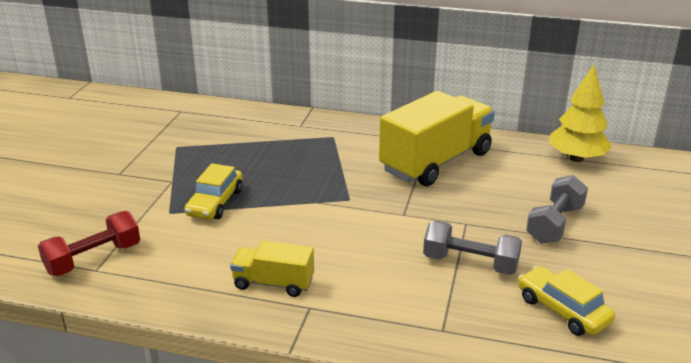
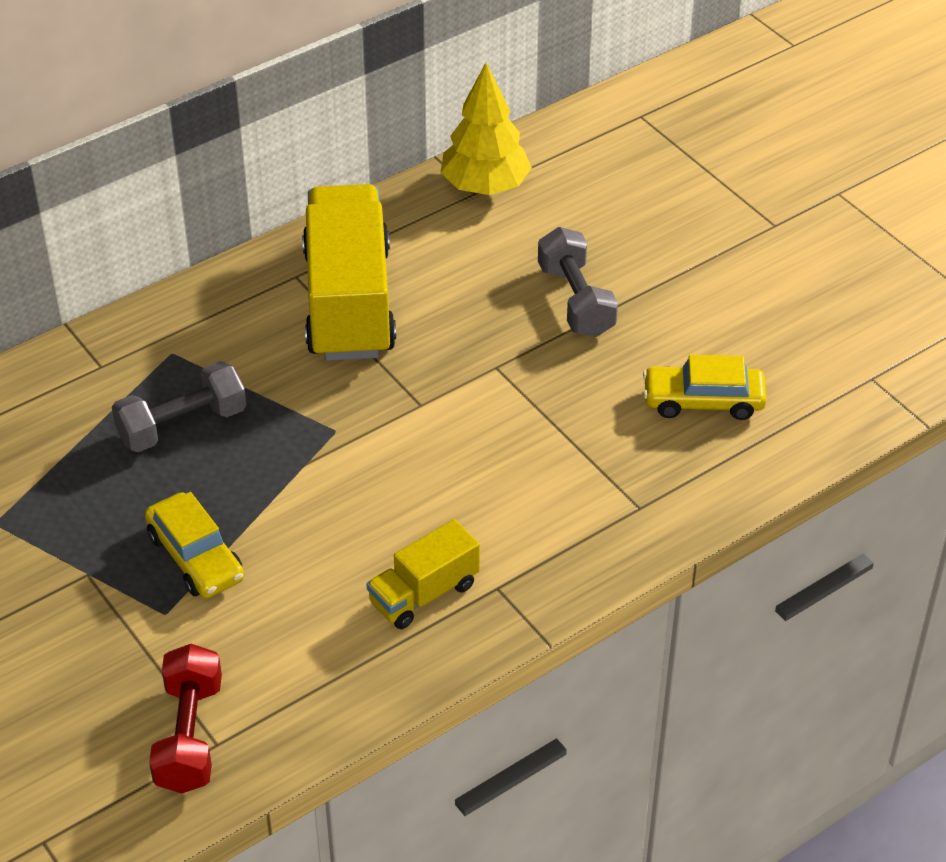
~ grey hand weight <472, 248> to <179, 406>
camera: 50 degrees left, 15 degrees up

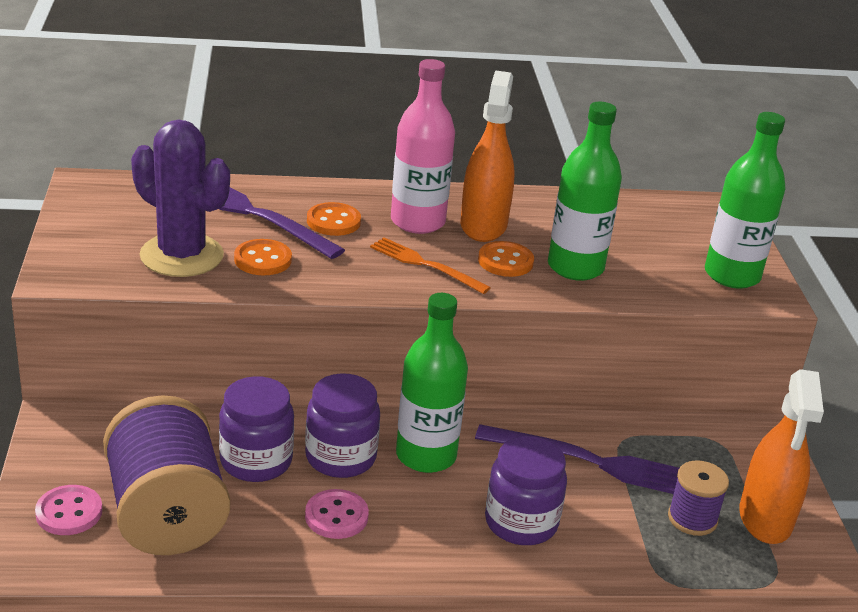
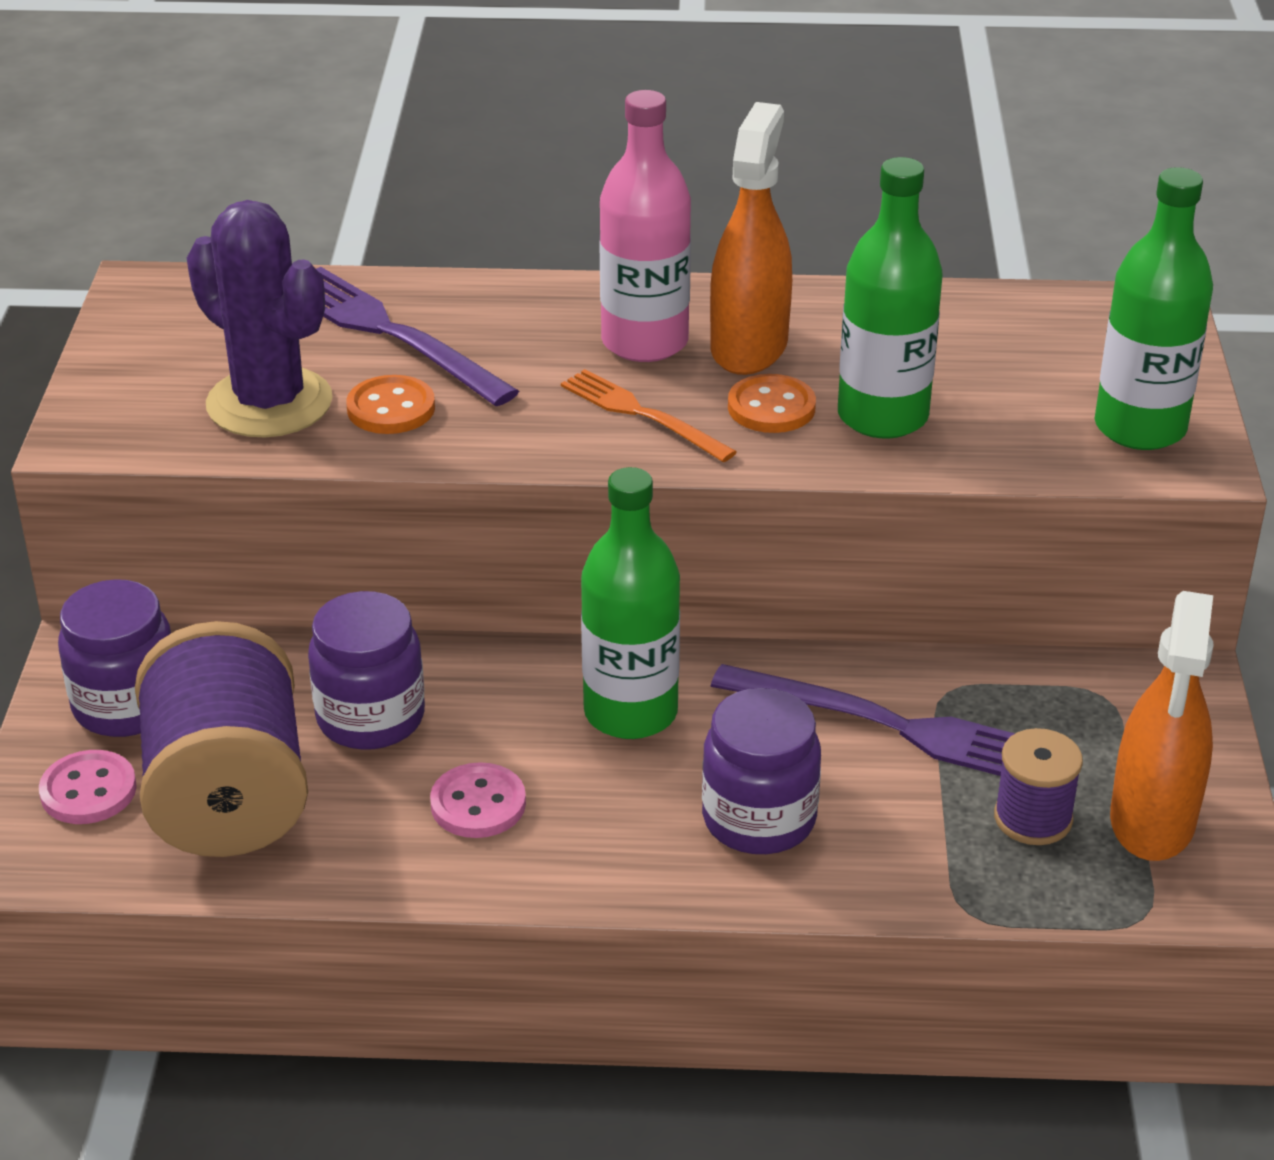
- orange button <334, 219>
~ royal purple jam jar <342, 425> to <114, 658>
camera: 10 degrees right, 5 degrees up

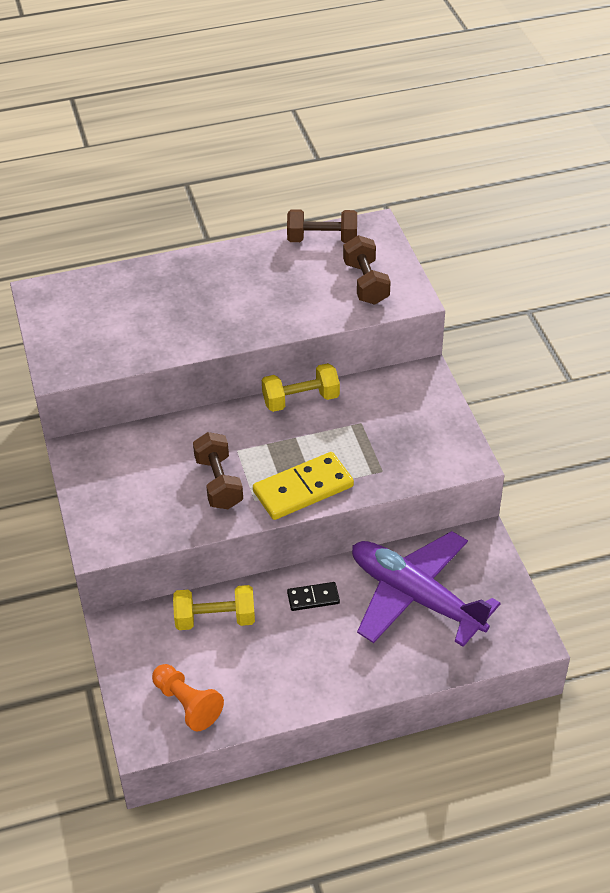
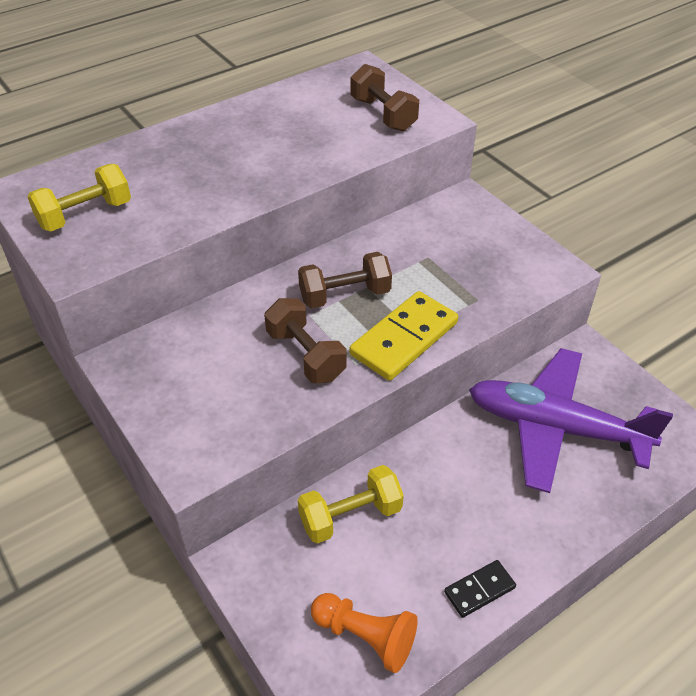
~ yellow hand weight <301, 387> to <79, 197>
~ russet hand weight <322, 226> to <345, 280>
~ ebony domino <313, 596> to <480, 589>
camera: 20 degrees left, 0 degrees up

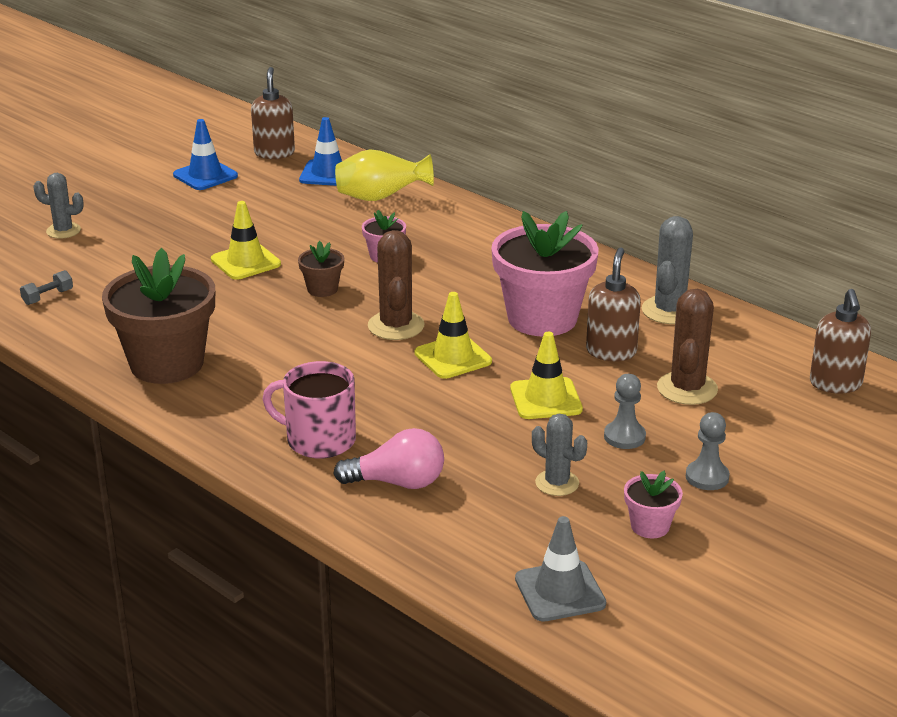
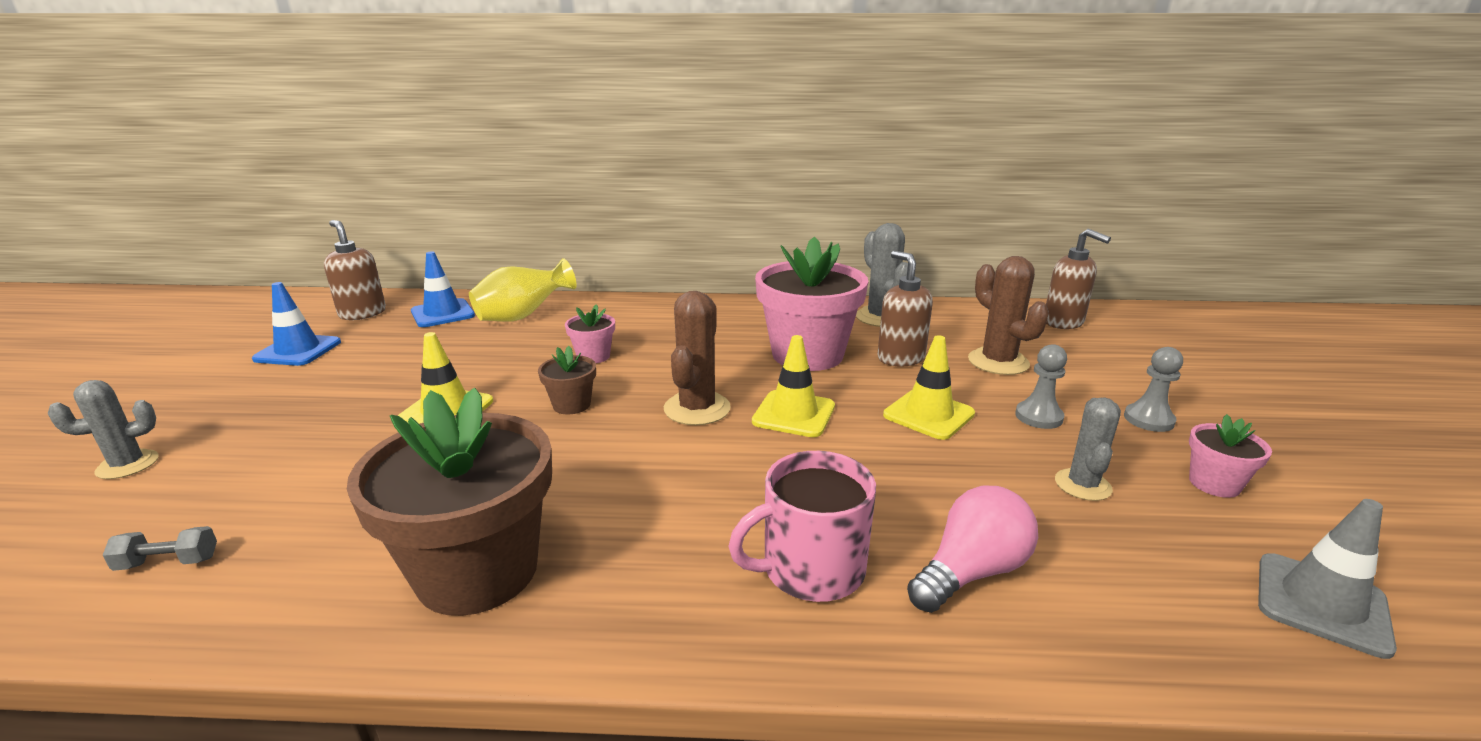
~ grey hand weight <46, 287> = <160, 548> 75 degrees clockwise
~ russet prickly plant <396, 285> = <697, 358> 60 degrees clockwise
~ grey prickly plant <559, 455> = <1088, 449> 75 degrees counterclockwise
camera: 40 degrees left, 5 degrees down

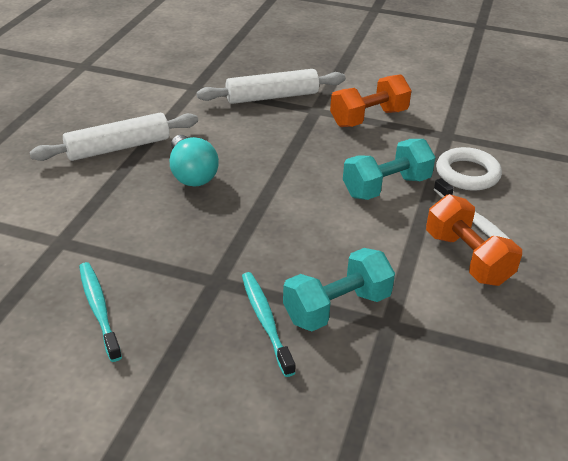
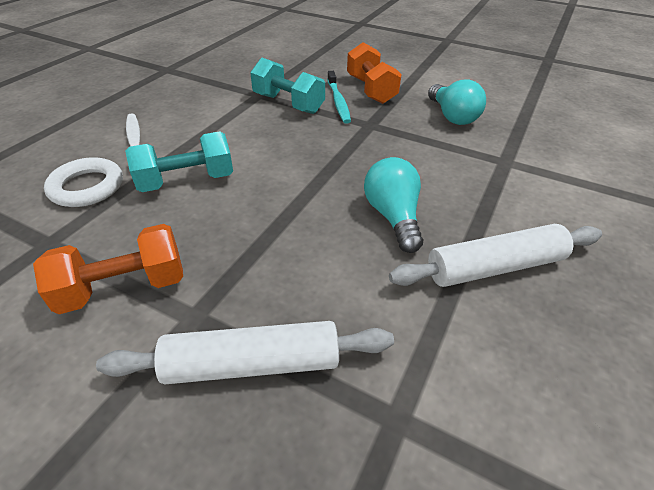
~ orange hand weight <474, 240> to <374, 73>
~ teal dental brush <100, 312> to teal bulb <457, 102>
~ teal hand weight <339, 289> = <287, 86> 60 degrees clockwise
camera: 170 degrees left, 5 degrees up

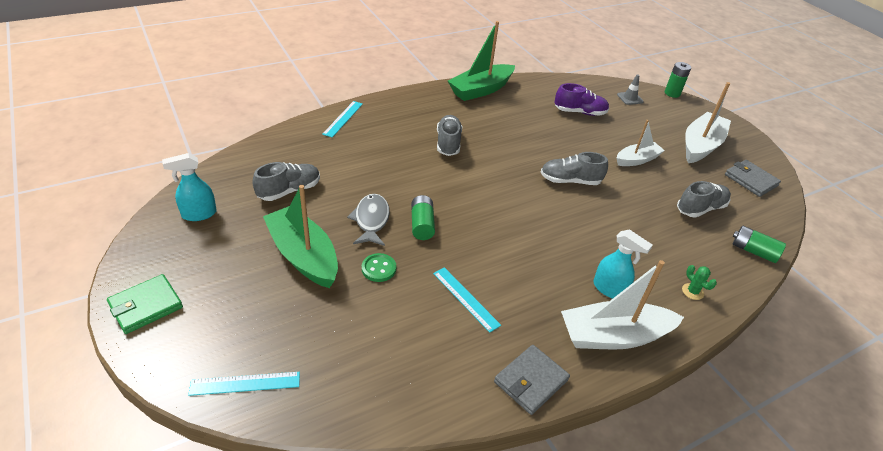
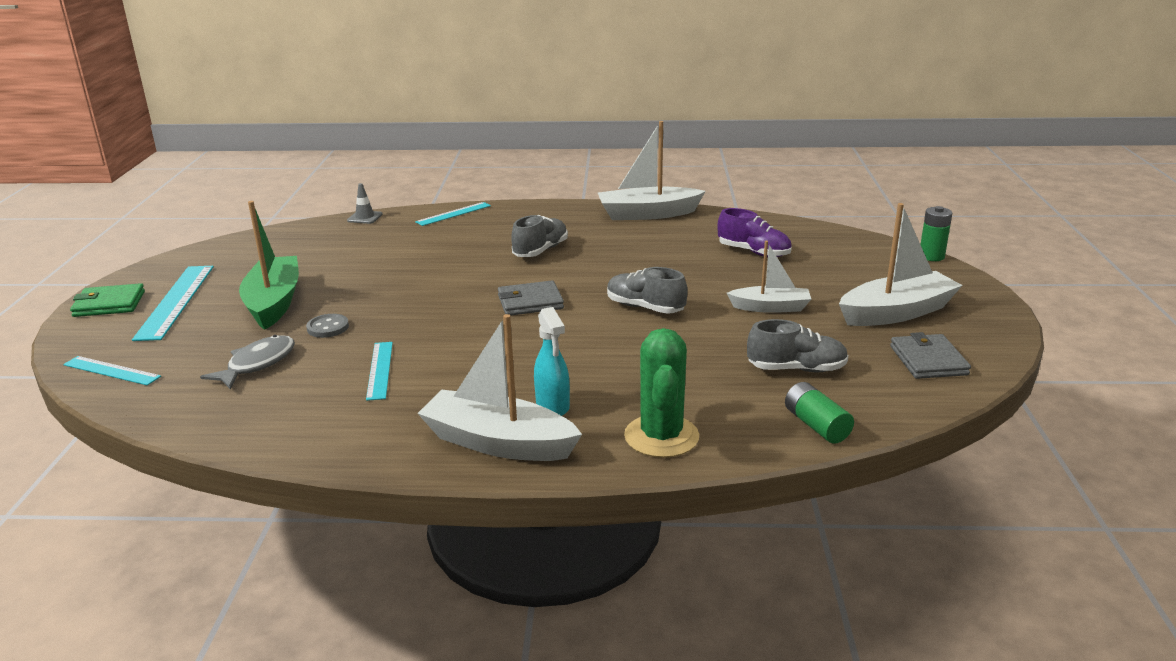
- teal sprayer <189, 187>
- grey lace-up shoe <286, 181>
- emerald AA battery <423, 217>
+ teal measuring stick <173, 303>
~ grey toy fish <368, 220> to <247, 362>
~ grey billfold <532, 380> to <531, 298>
~ grey traffic cone <630, 89> to <365, 203>
~ emerald button <379, 267> to grey button <327, 326>
~ emerald toy boat <481, 61> to white toy boat <652, 170>
~ emerald prickly plant <699, 282> = <661, 393> x2.34
camera: 35 degrees right, 15 degrees down

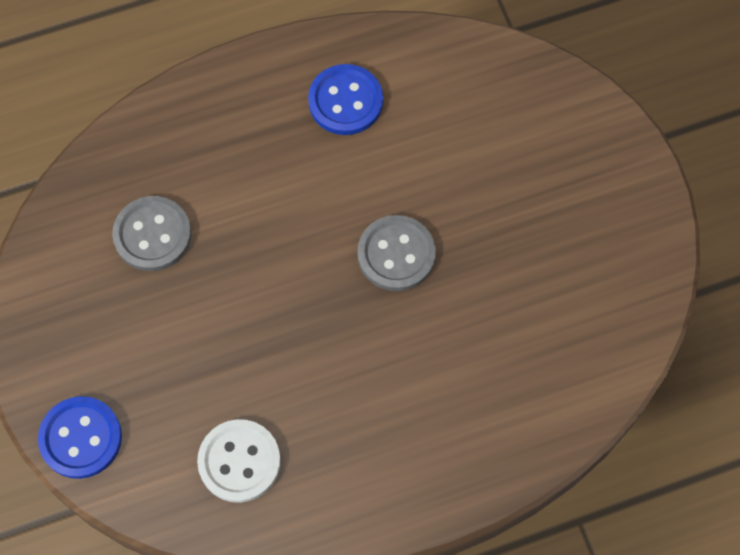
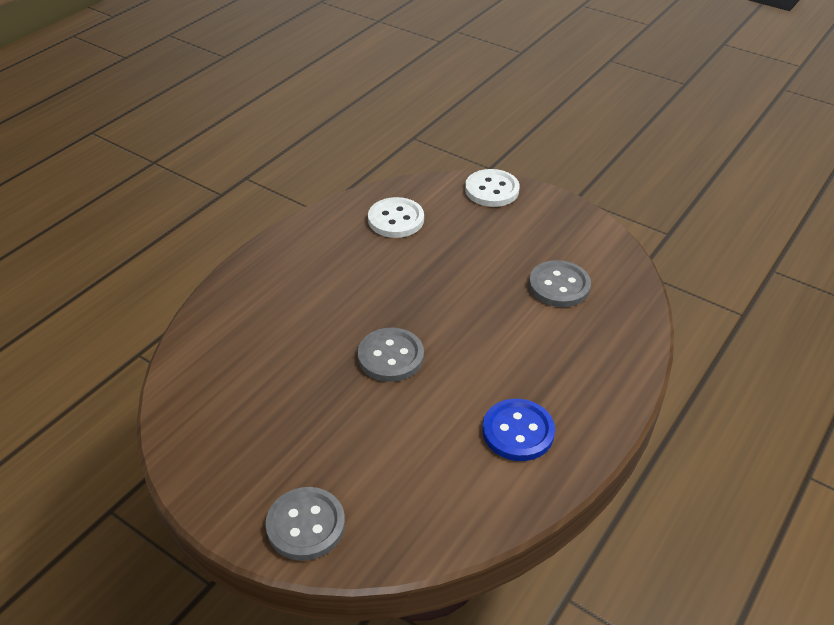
+ grey button <305, 524>
~ royal blue button <80, 437> to white button <492, 188>
camera: 145 degrees right, 25 degrees down

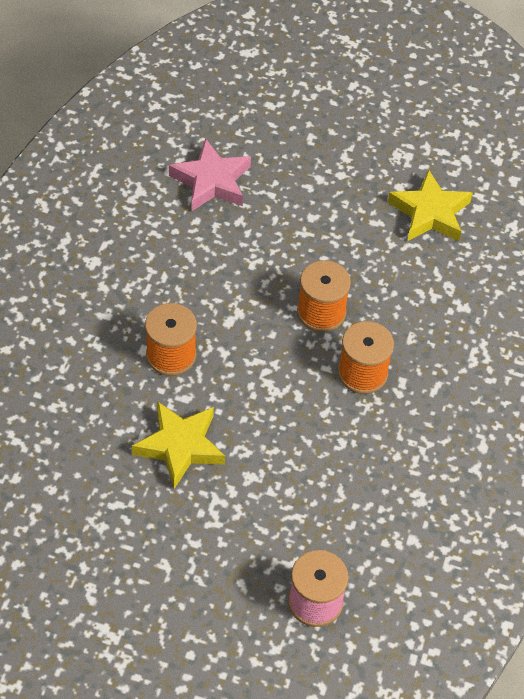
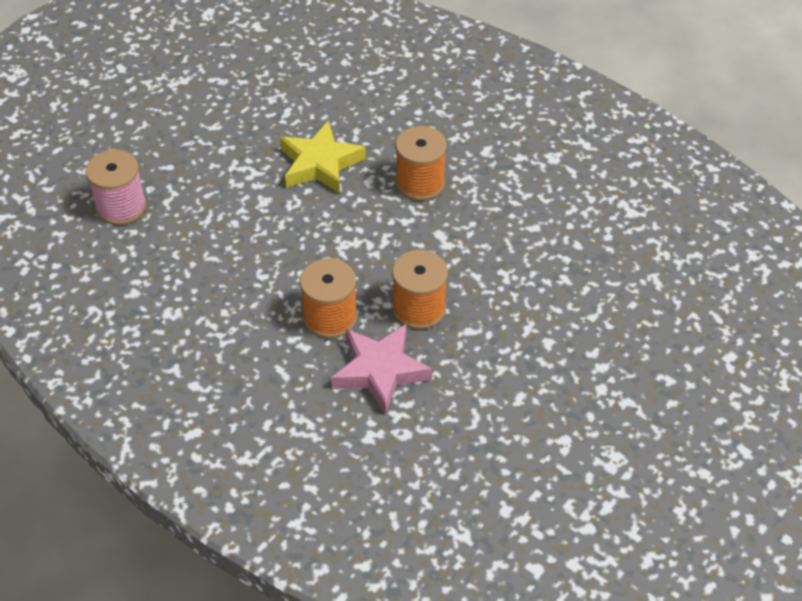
- yellow star <430, 205>
~ rosy star <210, 175> to <381, 369>
camera: 115 degrees right, 5 degrees down

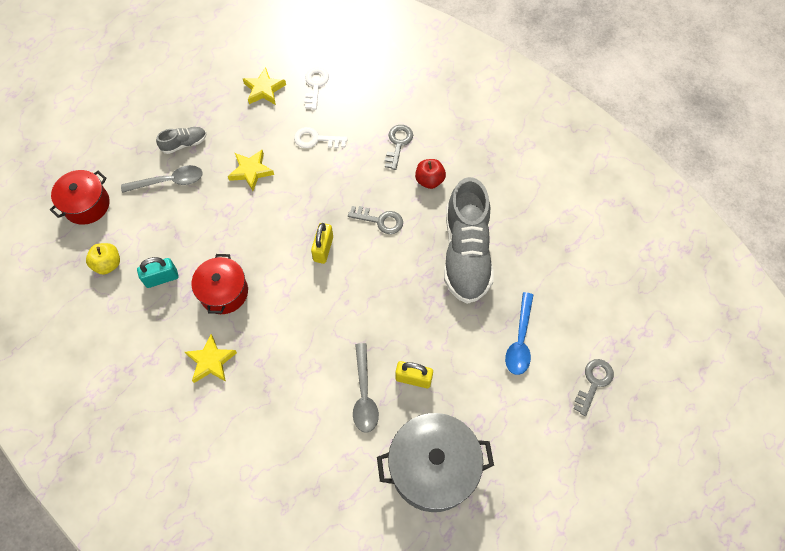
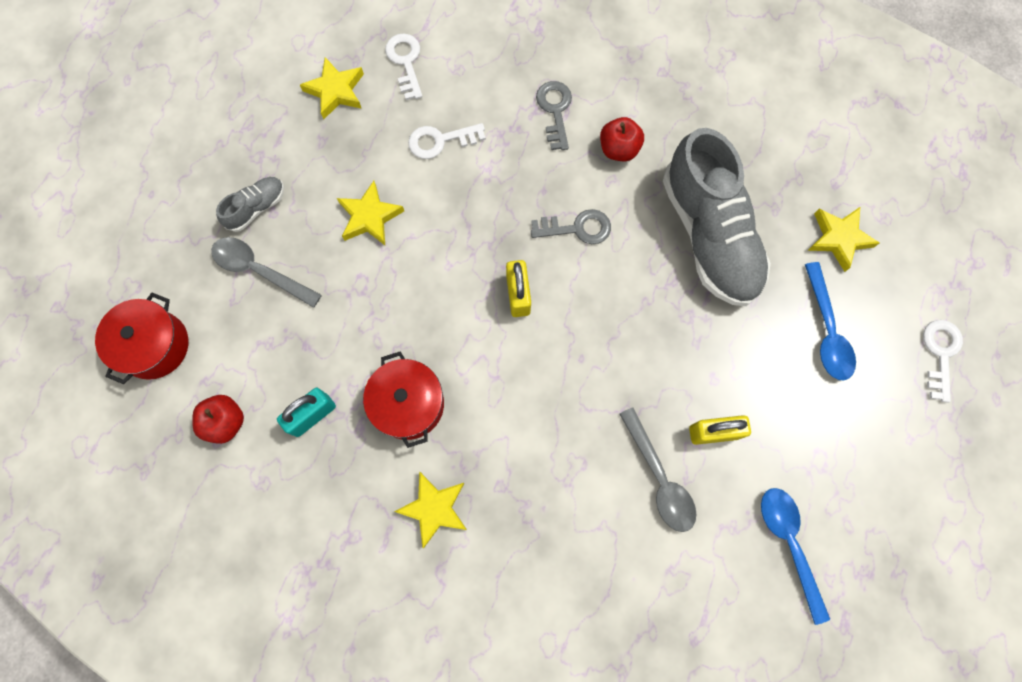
+ yellow star <843, 239>
~ grey stockpot <435, 462> to royal blue spoon <795, 556>
~ yellow apple fruit <103, 259> to scarlet apple fruit <218, 419>
~ grey door key <593, 387> to white door key <943, 361>
~ grey spoon <162, 179> = <266, 272> 120 degrees counterclockwise
camera: 20 degrees left, 10 degrees up

